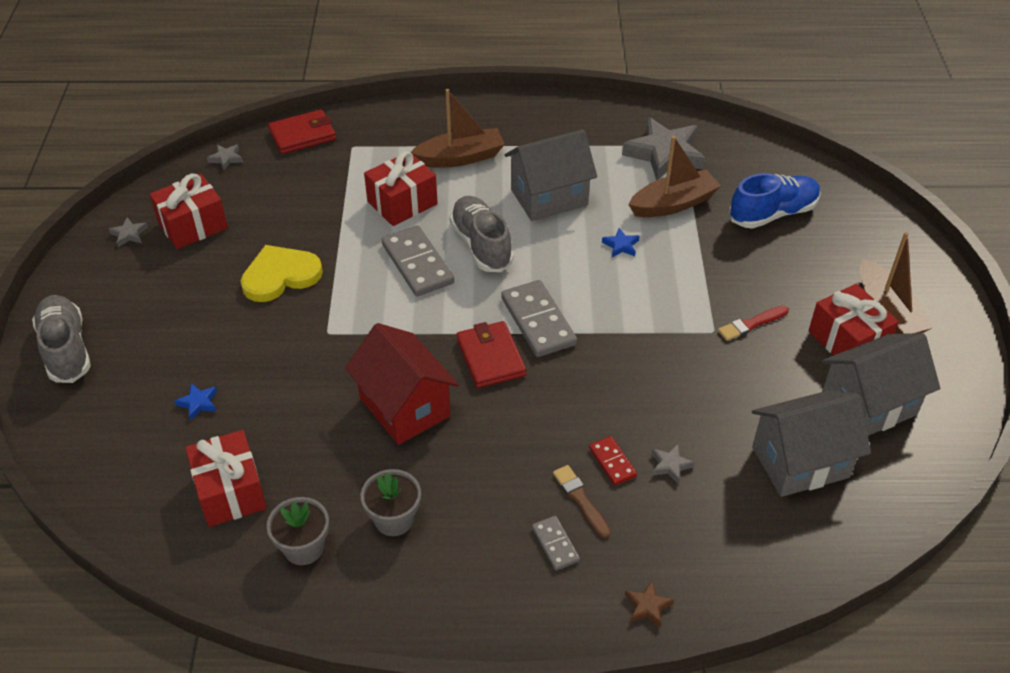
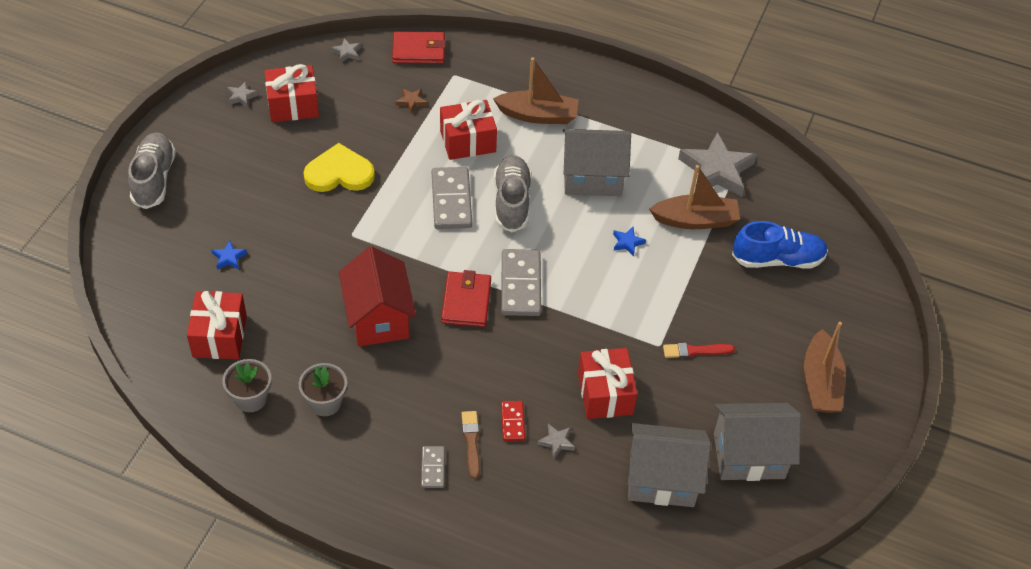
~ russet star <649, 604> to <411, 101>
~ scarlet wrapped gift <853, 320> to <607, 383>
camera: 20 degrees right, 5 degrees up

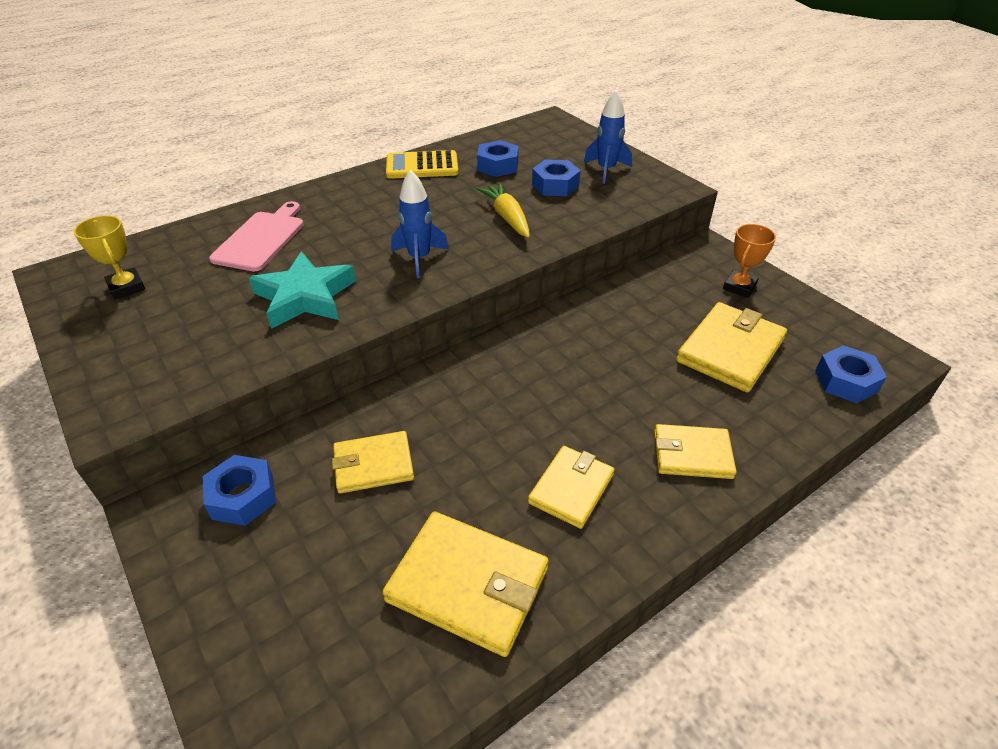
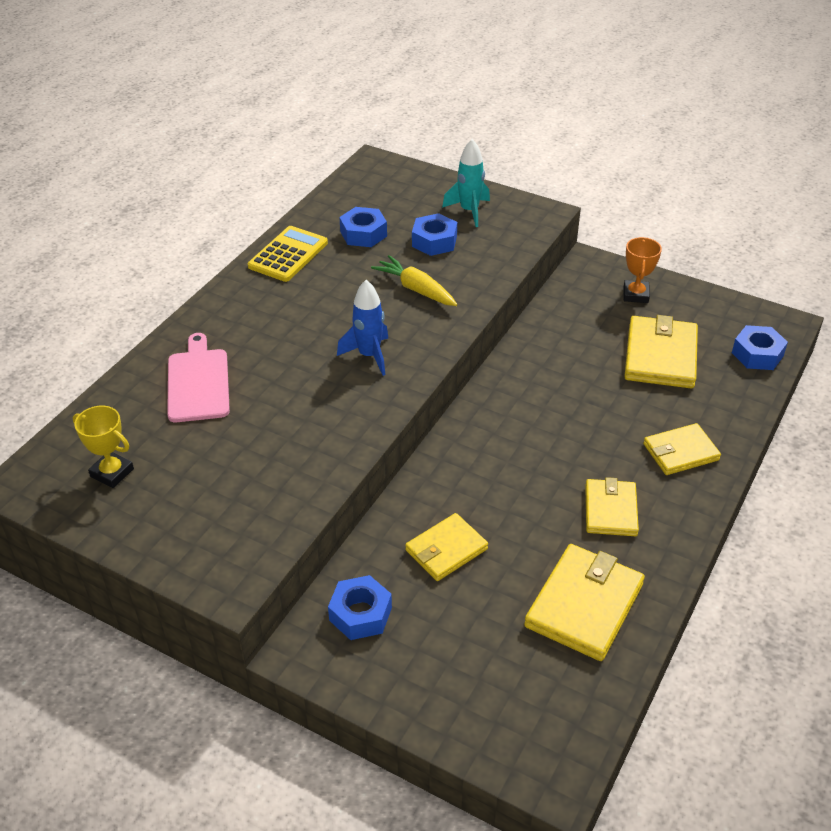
- teal star <302, 290>
~ royal blue toy rocket <608, 137> to teal toy rocket <466, 183>
~ yellow billfold <465, 584> = <584, 602> 60 degrees counterclockwise
~ yellow pocket calculator <422, 164> = <288, 254> 150 degrees clockwise
camera: 25 degrees left, 0 degrees up

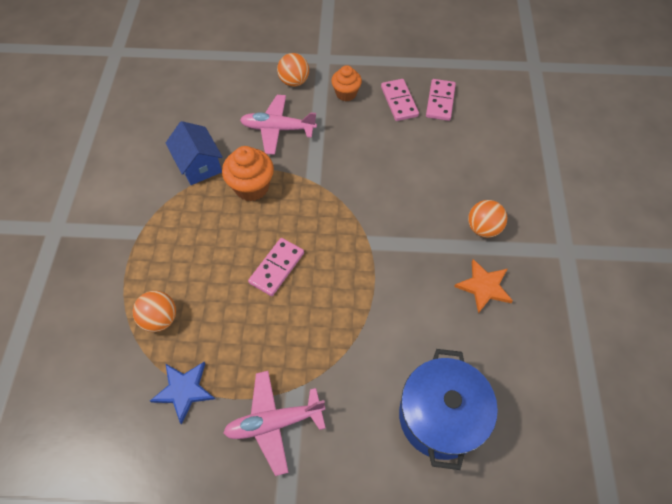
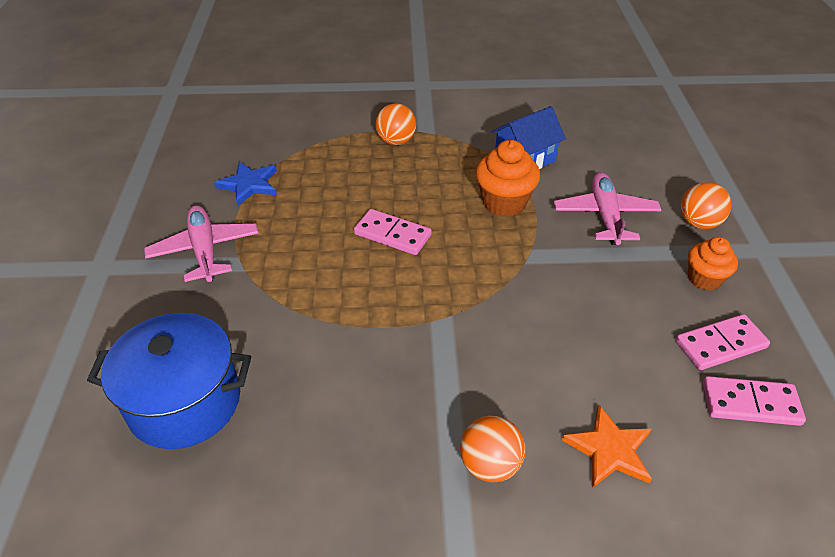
~ orange ball <154, 311> to <395, 124>
~ orange star <483, 286> to <607, 446>
camera: 85 degrees right, 15 degrees down

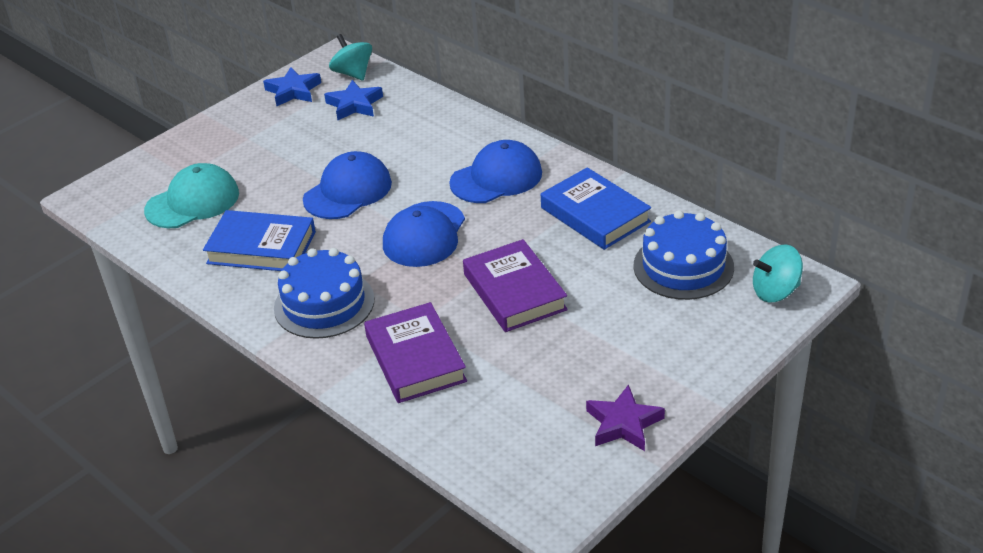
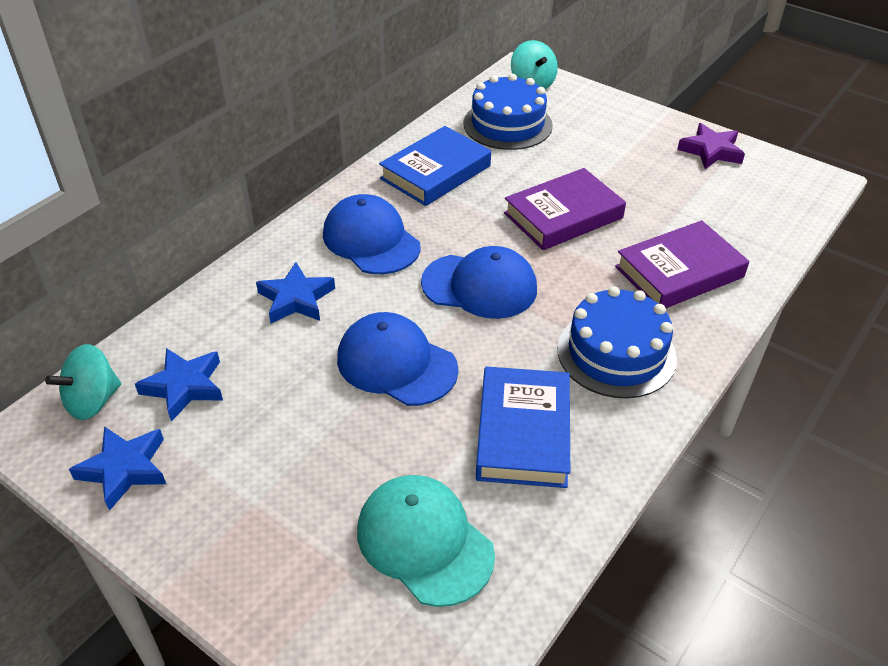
+ royal blue star <295, 292>
camera: 100 degrees left, 5 degrees up

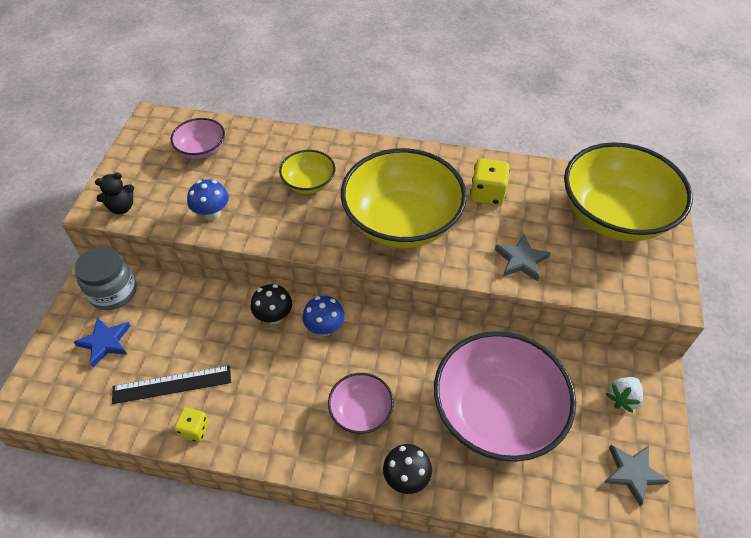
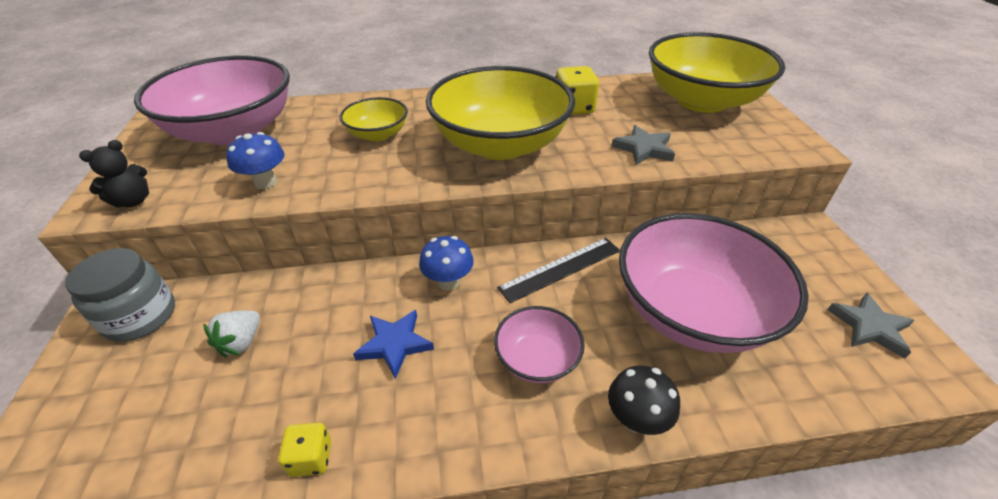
- ebony mushroom <271, 304>
~ royal blue star <102, 342> to <393, 344>
~ ebony measuring stick <171, 384> to <558, 270>
~ white strawberry <624, 395> to <231, 333>
~ rosy serving bowl <197, 138> = <212, 100> x2.08
camera: 20 degrees left, 10 degrees down

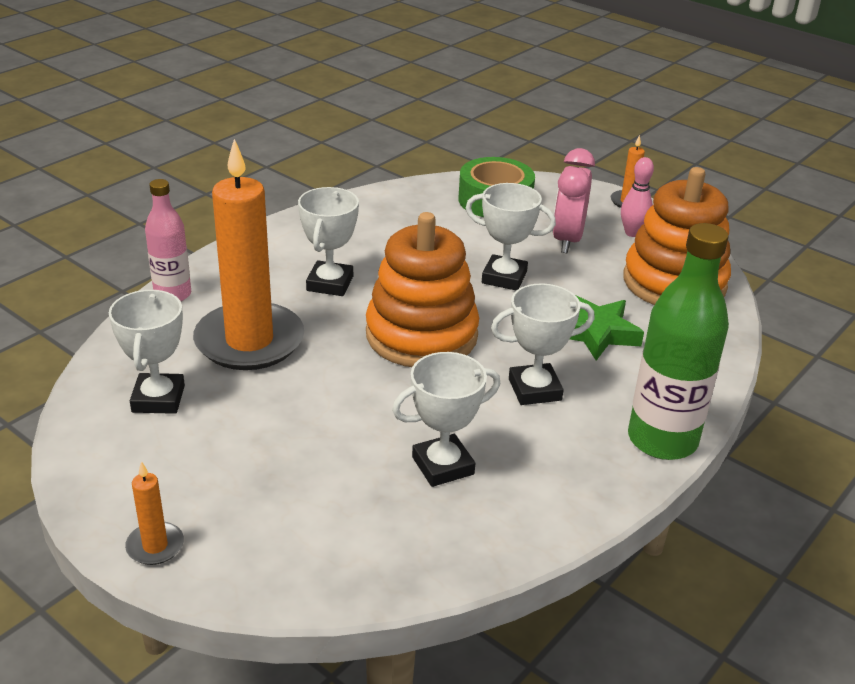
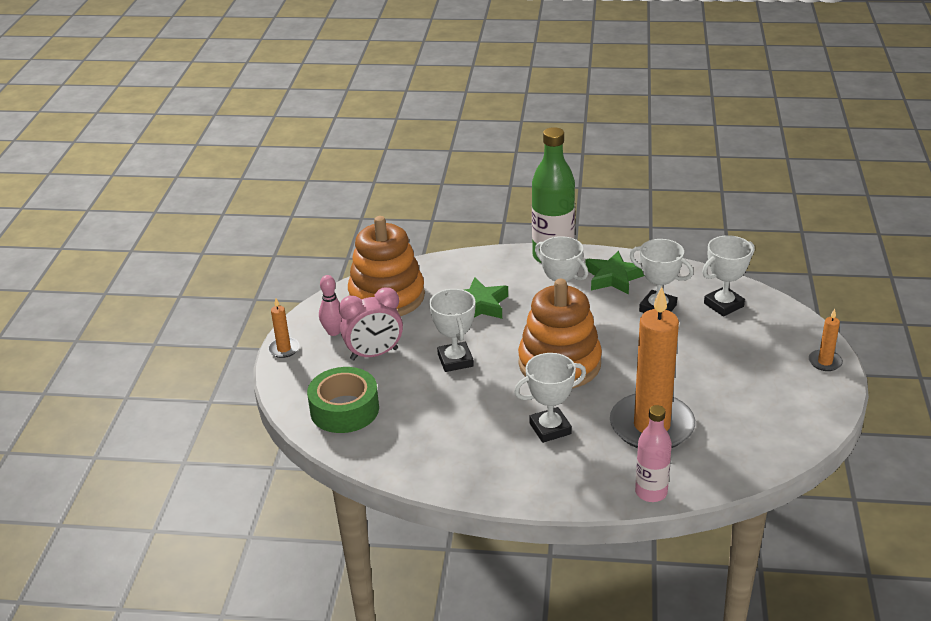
+ emerald star <615, 273>
~ white trophy <147, 352> to <728, 275>
camera: 120 degrees left, 0 degrees up

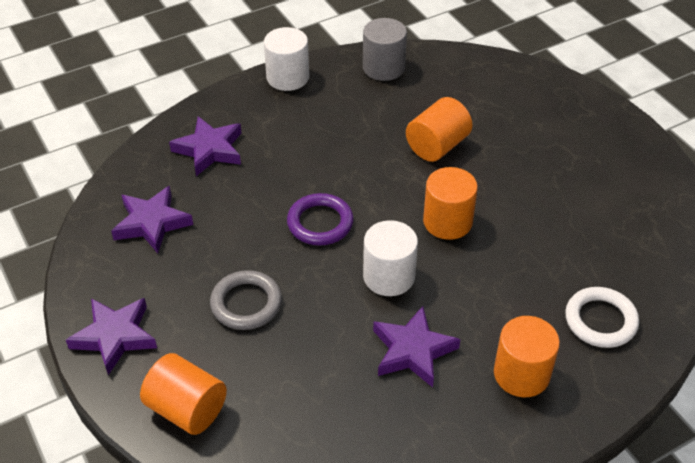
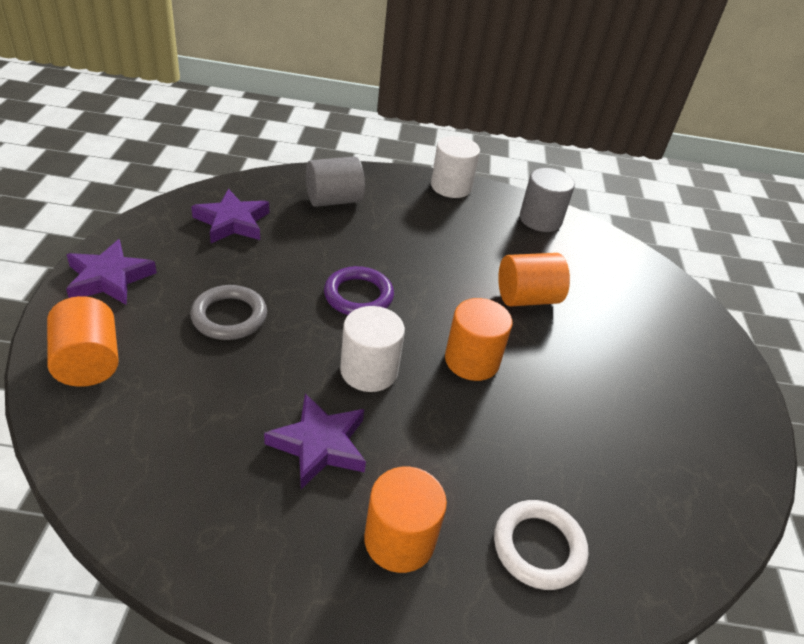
~ royal purple star <205, 146> to grey cylinder shape <335, 182>
camera: 30 degrees right, 5 degrees down

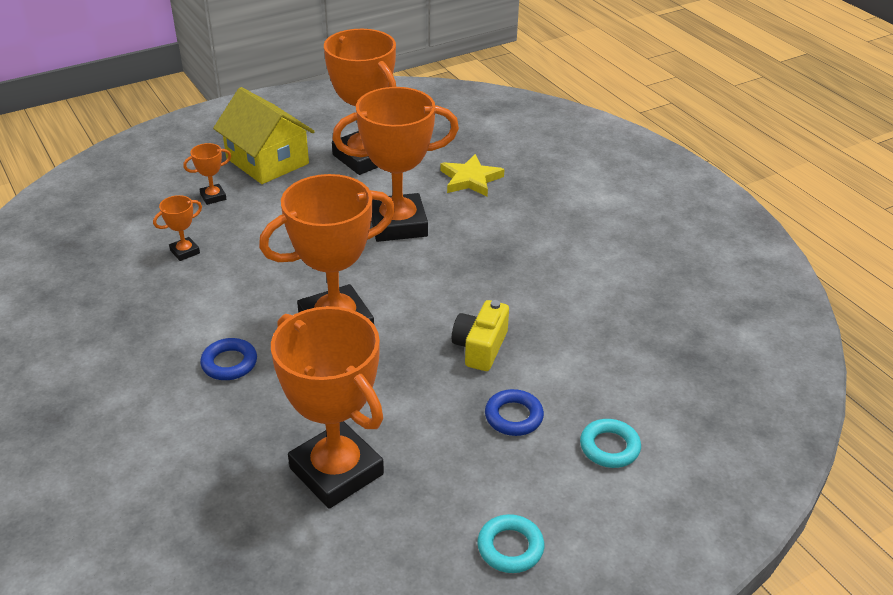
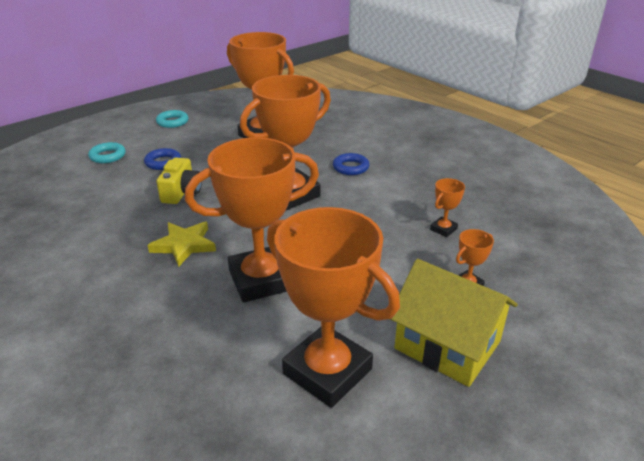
~ yellow star <472, 175> to <181, 244>
camera: 170 degrees right, 5 degrees down

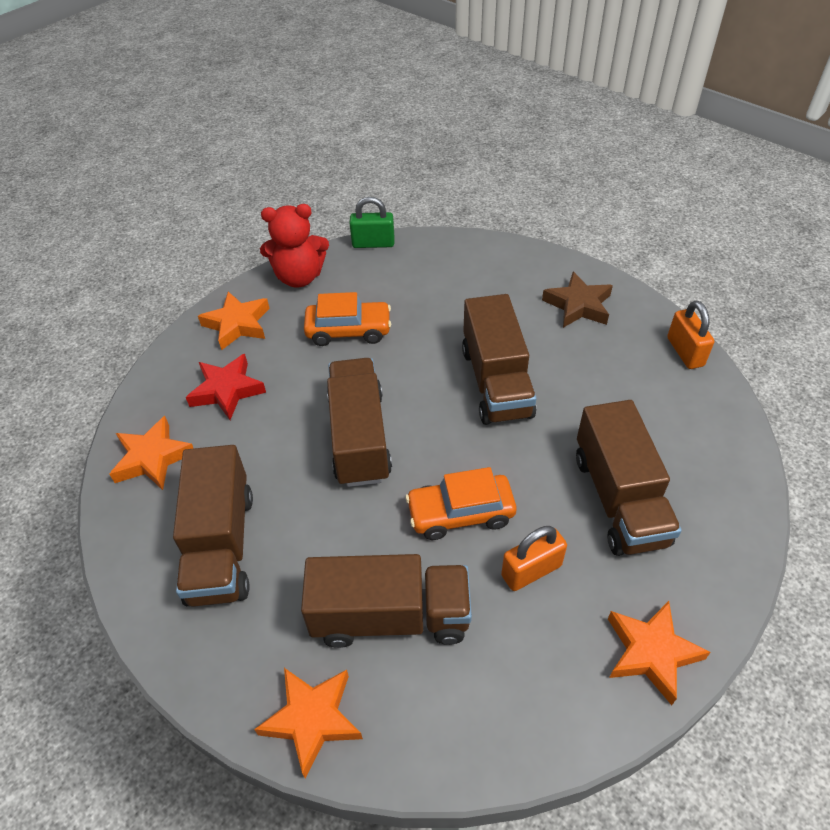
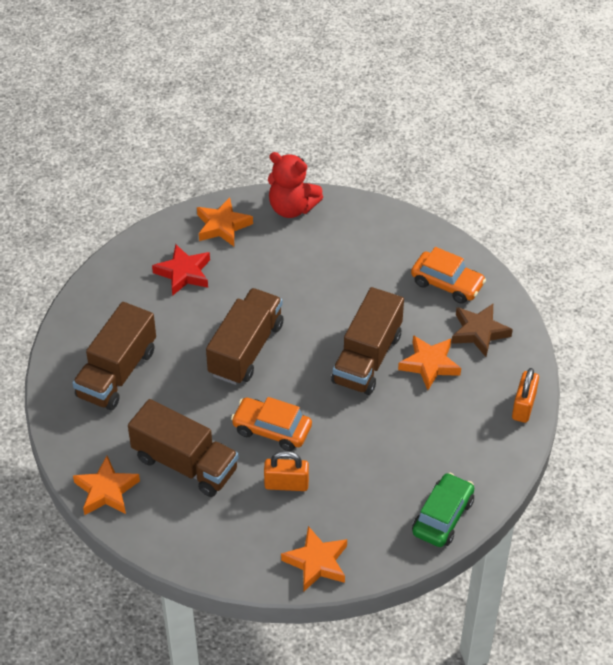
- emerald lock <372, 222>
- russet truck <629, 478>
+ emerald car <443, 510>
~ orange star <151, 453> to <429, 362>
~ orange car <347, 319> to <448, 275>
camera: 30 degrees right, 0 degrees up

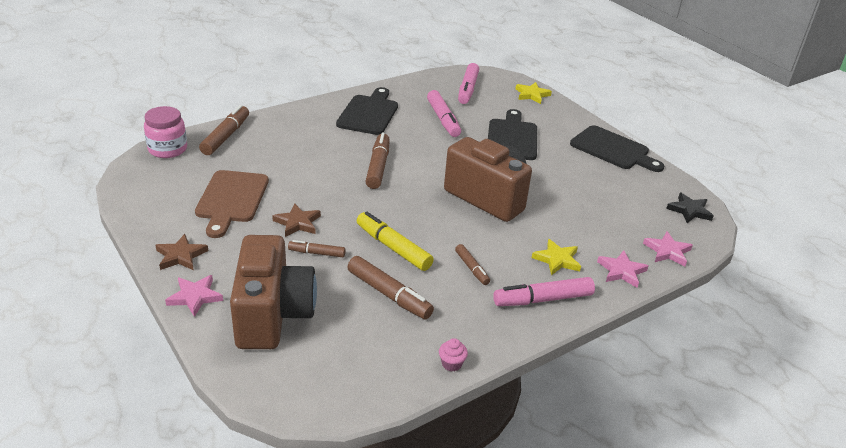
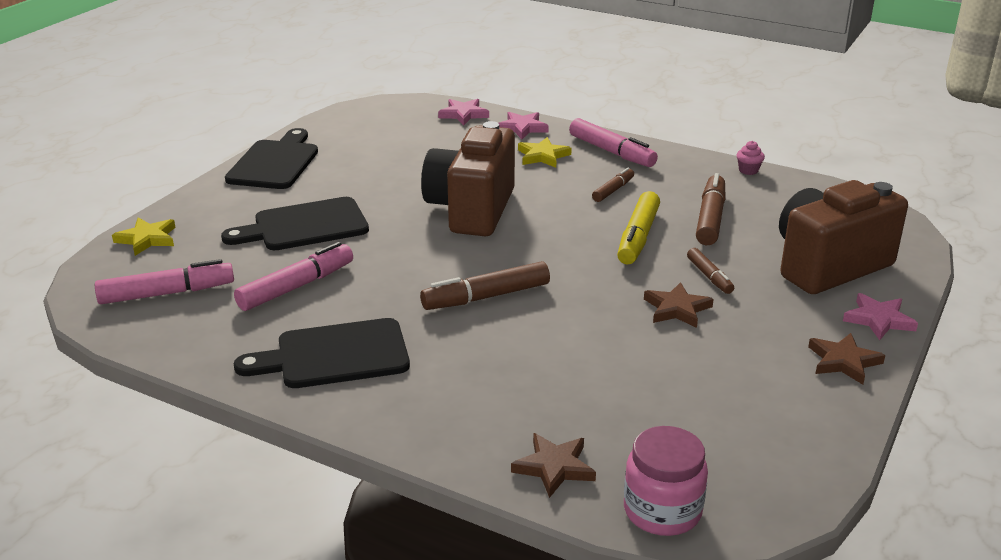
- russet cutting board <232, 204>
- ebony star <690, 208>
~ russet marker <224, 130> to russet star <553, 465>
camera: 115 degrees left, 5 degrees down

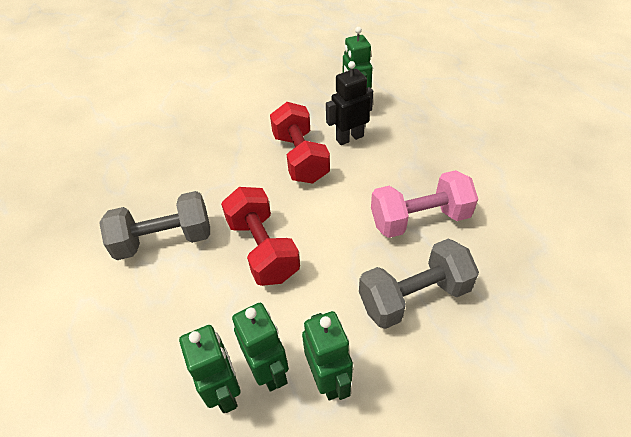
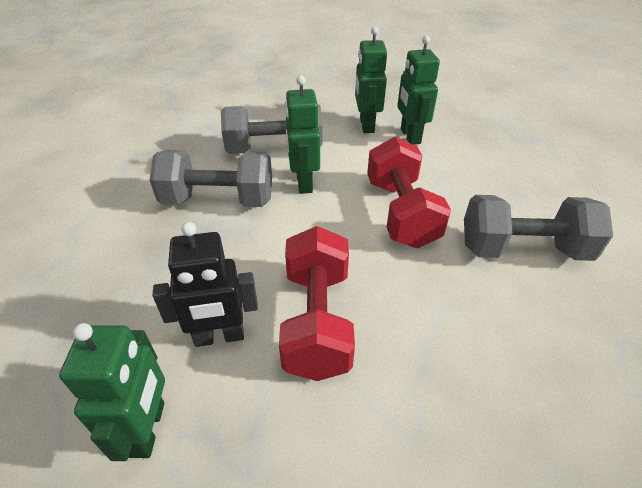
~ emerald toy robot <209, 369> to <302, 135>
~ rosy hand weight <424, 204> to grey hand weight <211, 178>
camera: 165 degrees left, 5 degrees down

